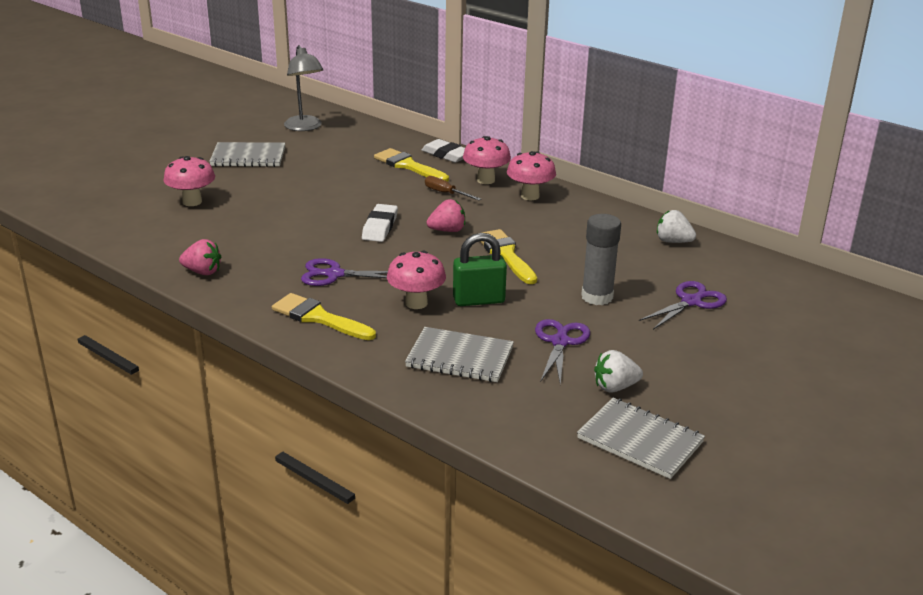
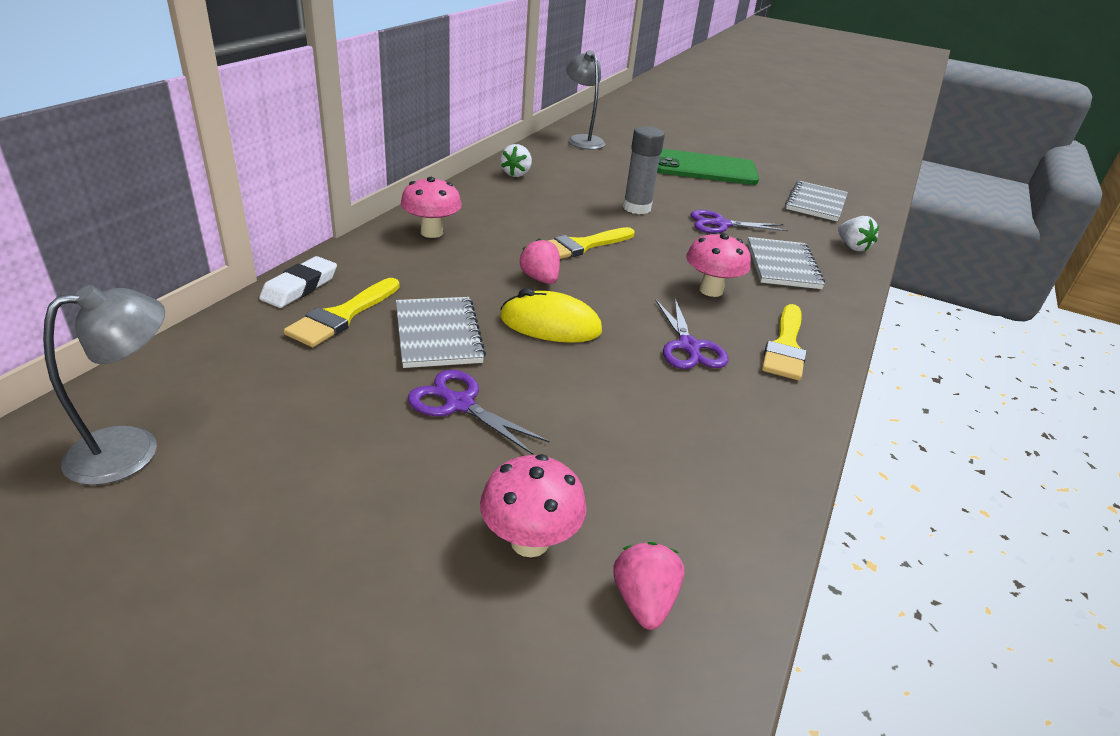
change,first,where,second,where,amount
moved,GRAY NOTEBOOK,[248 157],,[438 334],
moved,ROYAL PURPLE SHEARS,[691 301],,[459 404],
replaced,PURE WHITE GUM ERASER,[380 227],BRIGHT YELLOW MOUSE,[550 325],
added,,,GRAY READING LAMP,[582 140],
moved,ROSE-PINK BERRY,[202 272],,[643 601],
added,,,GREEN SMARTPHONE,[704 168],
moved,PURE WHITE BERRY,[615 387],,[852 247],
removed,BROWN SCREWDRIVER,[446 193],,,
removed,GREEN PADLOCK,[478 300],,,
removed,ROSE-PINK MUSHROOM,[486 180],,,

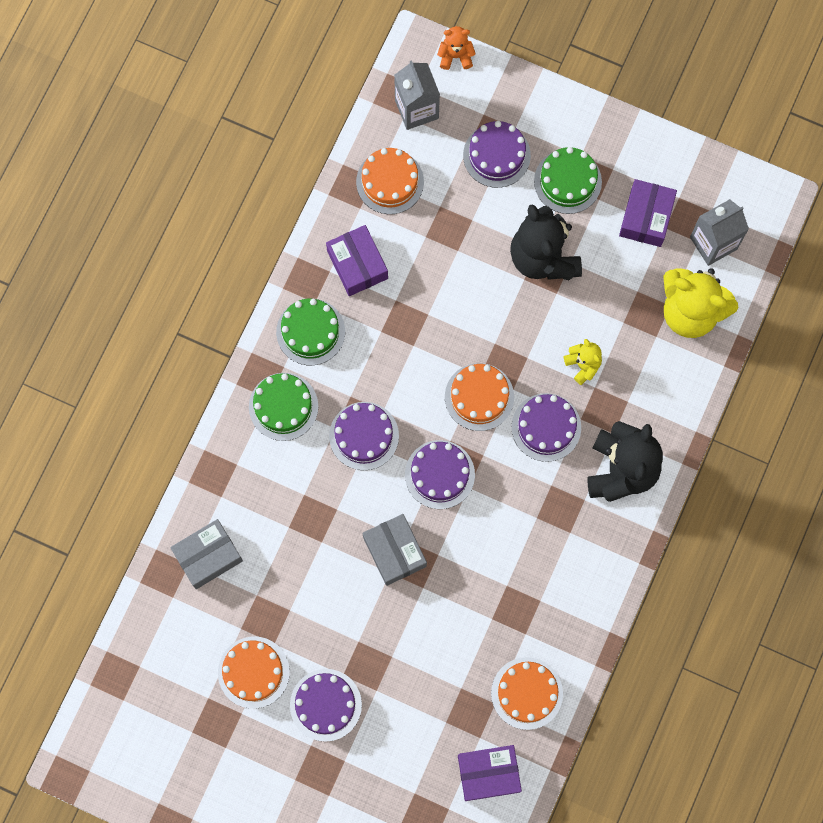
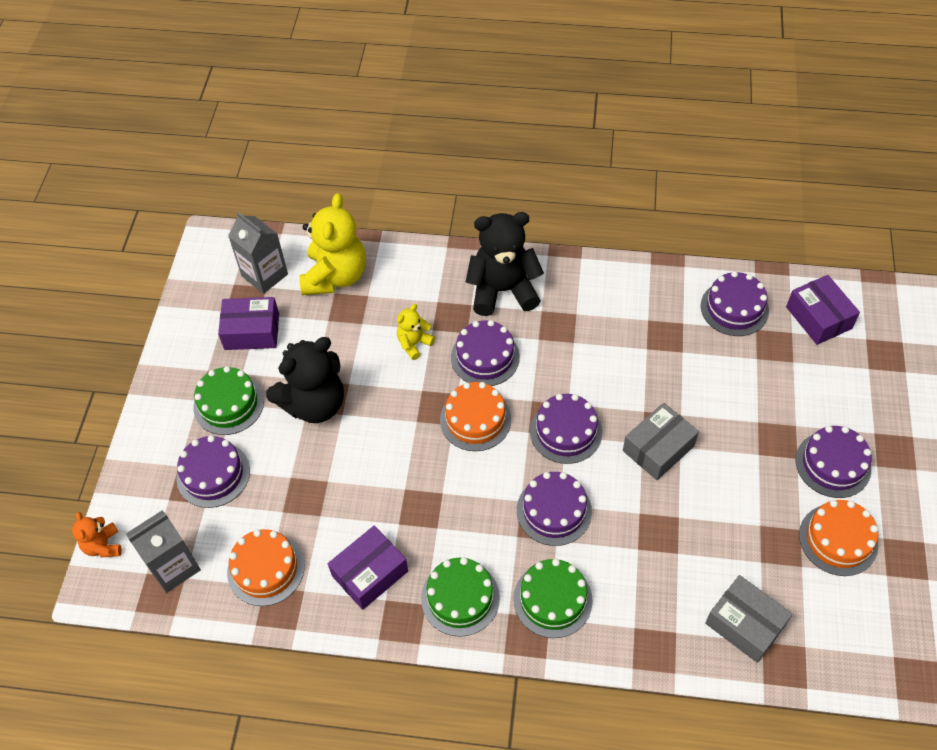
change,first,where,second,where,amount
recoloured,BRIGHT ORANGE LAYER CAKE,[527 693],ROYAL PURPLE LAYER CAKE,[734 308],

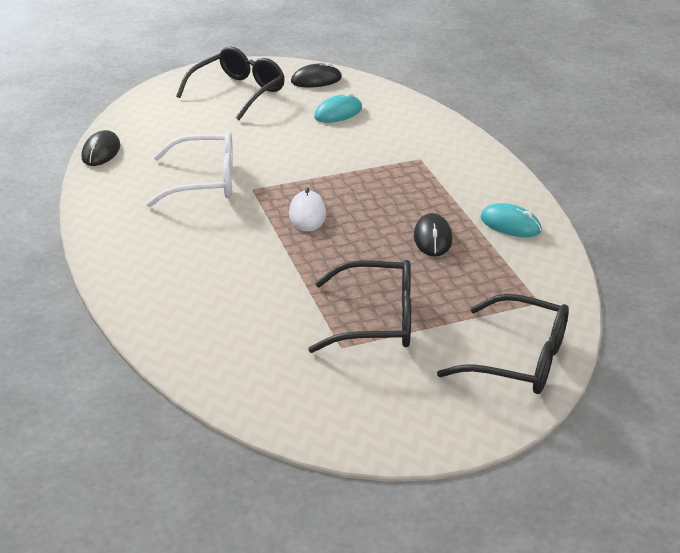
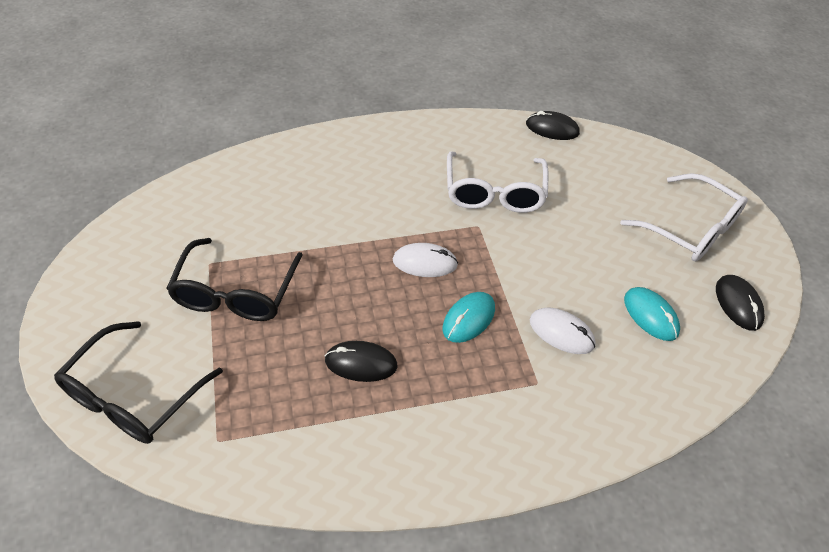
change,first,where,second,where,amount
moved,TURQUOISE MOUSE,[510 224],,[469 319],
added,,,PURE WHITE MOUSE,[561 332],
recoloured,EBONY SPECTACLES,[238 92],PURE WHITE SPECTACLES,[691 229],

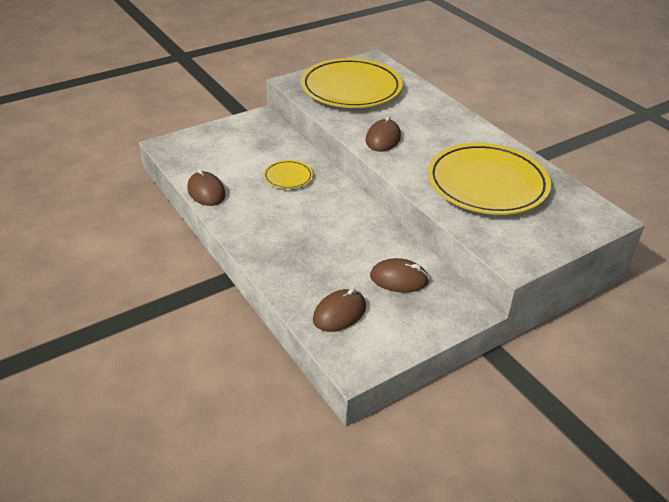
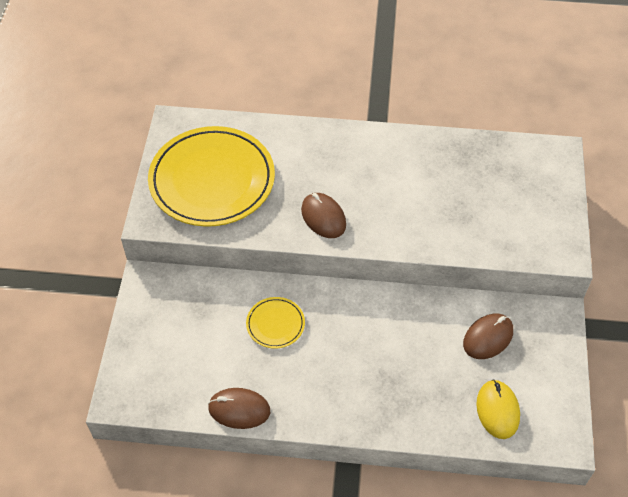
change,first,where,second,where,amount
recoloured,BROWN MOUSE,[339 313],BRIGHT YELLOW MOUSE,[497 410],
removed,BRIGHT YELLOW FLAT DISH,[487 184],,,

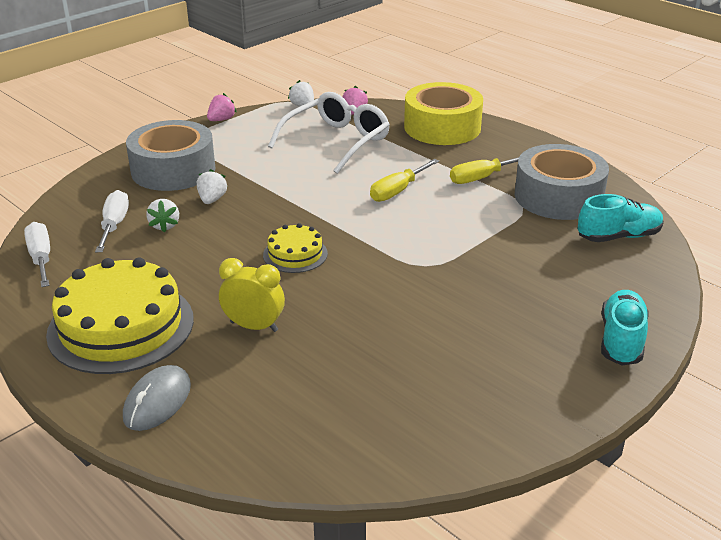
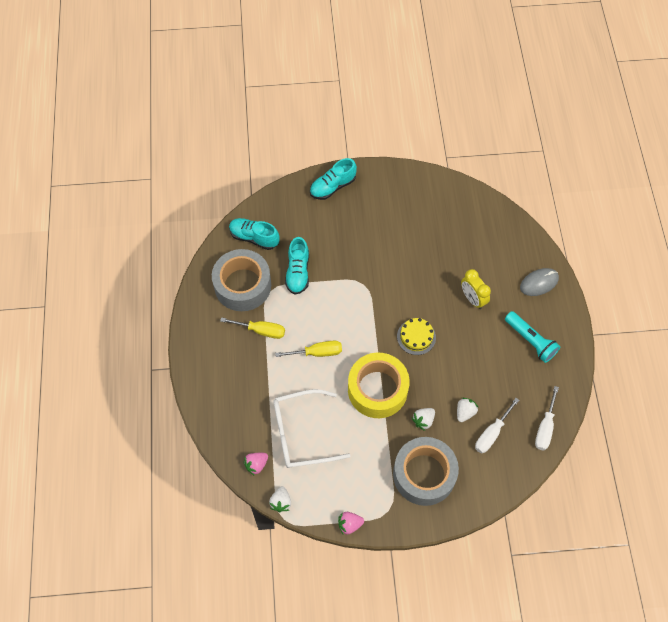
change,first,where,second,where,amount
added,,,TURQUOISE SHOE,[298 272],
moved,BRIGHT YELLOW STICKY TAPE,[442 127],,[377 389],
replaced,BRIGHT YELLOW LAYER CAKE,[121 326],TURQUOISE TORCH,[530 341],

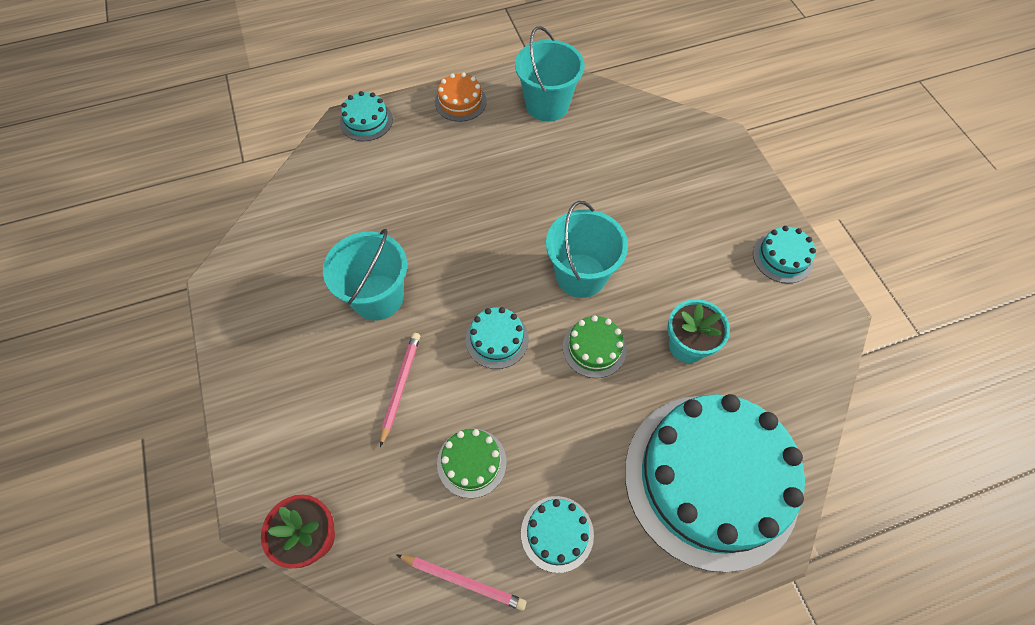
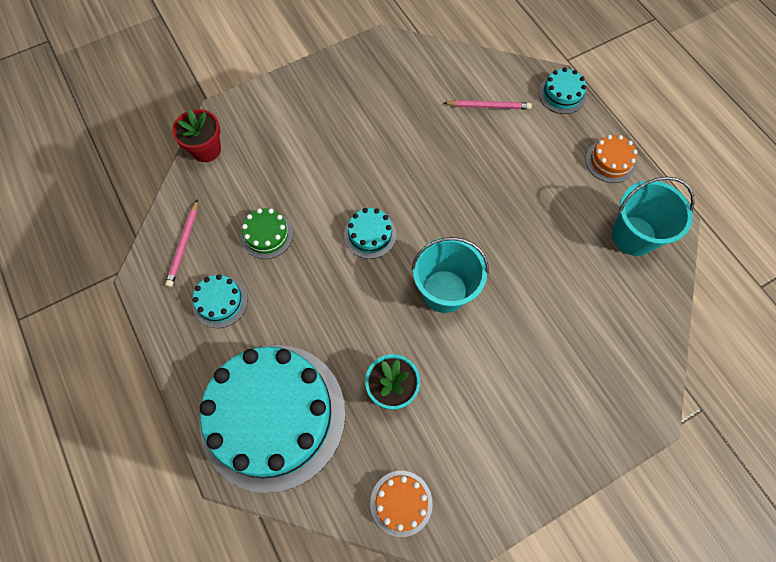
change,first,where,second,where,amount
added,,,BRIGHT ORANGE LAYER CAKE,[401 503],
moved,ROSE-PINK LEAD PENCIL,[400 386],,[488 106],
removed,TURQUOISE PAIL,[378 297],,,
removed,GREEN LAYER CAKE,[594 348],,,
removed,TURQUOISE LAYER CAKE,[782 257],,,

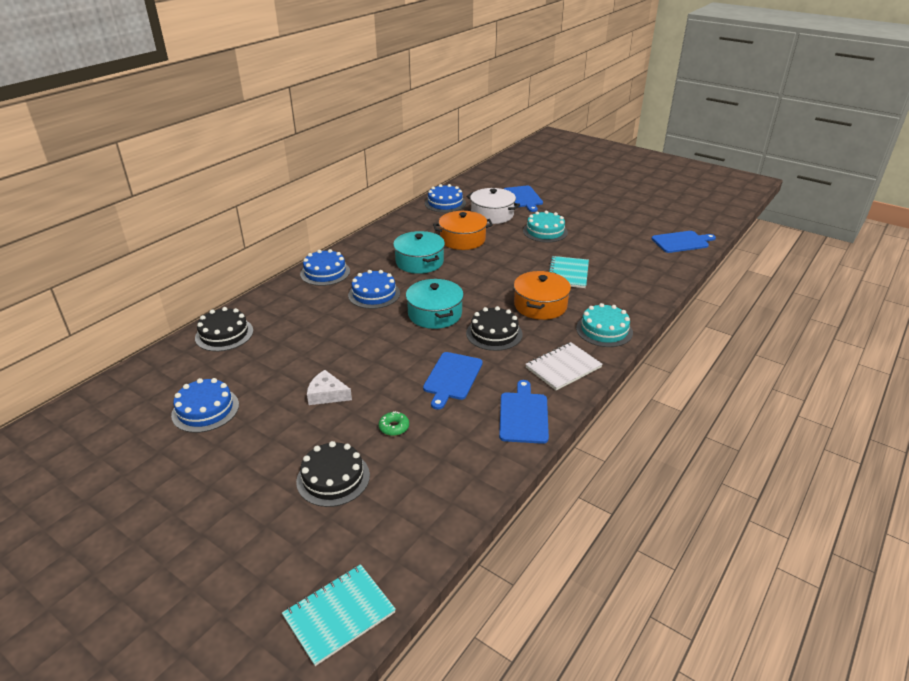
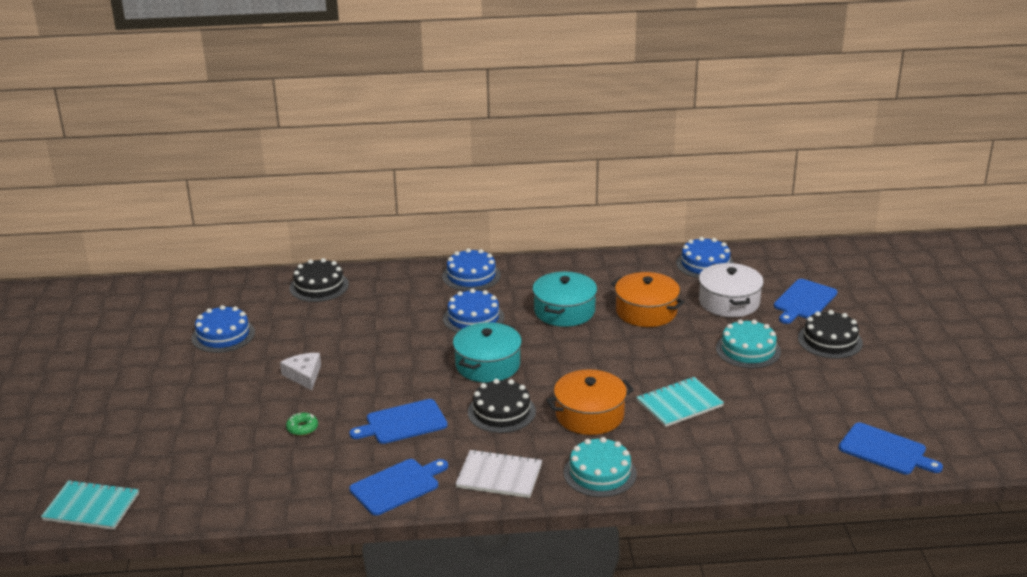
change,first,where,second,where,amount
moved,EBONY LAYER CAKE,[333 478],,[830 340],

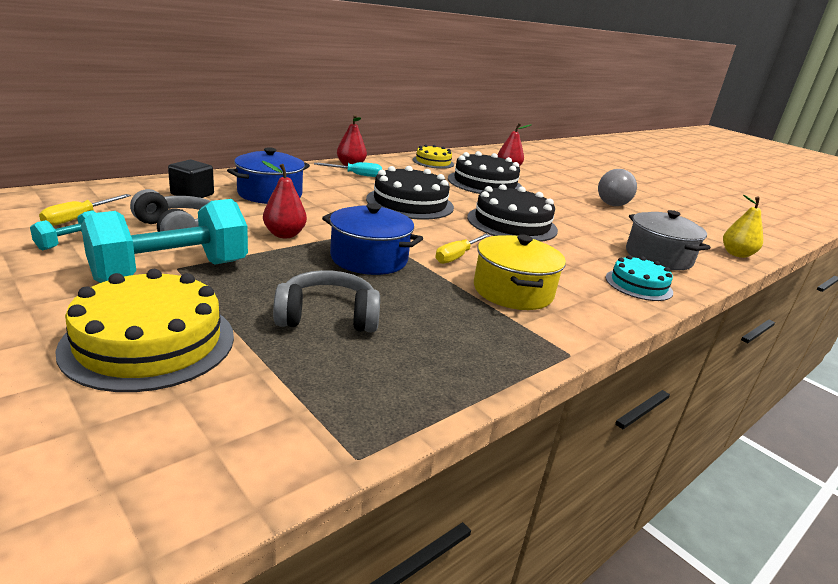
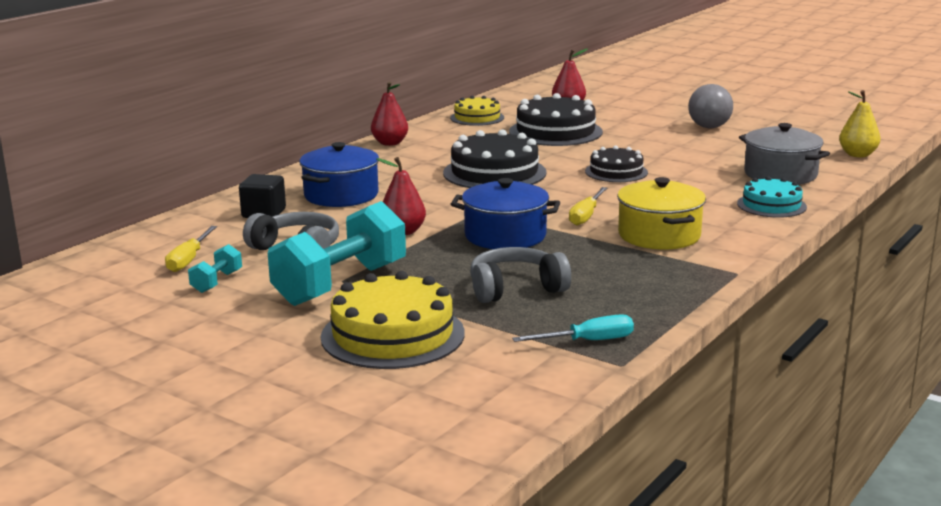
change,first,where,second,where,amount
moved,TURQUOISE SCREWDRIVER,[356 175],,[588 341],
resized,EBONY LAYER CAKE,[512 223],,[616 172],x0.60

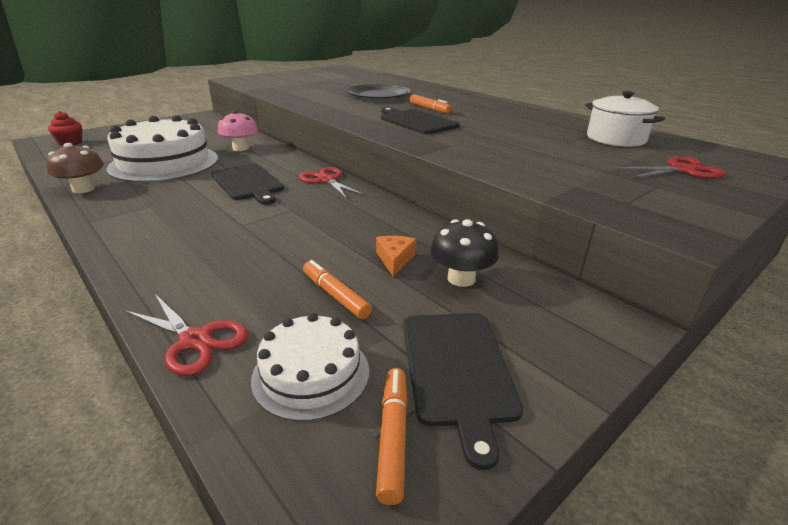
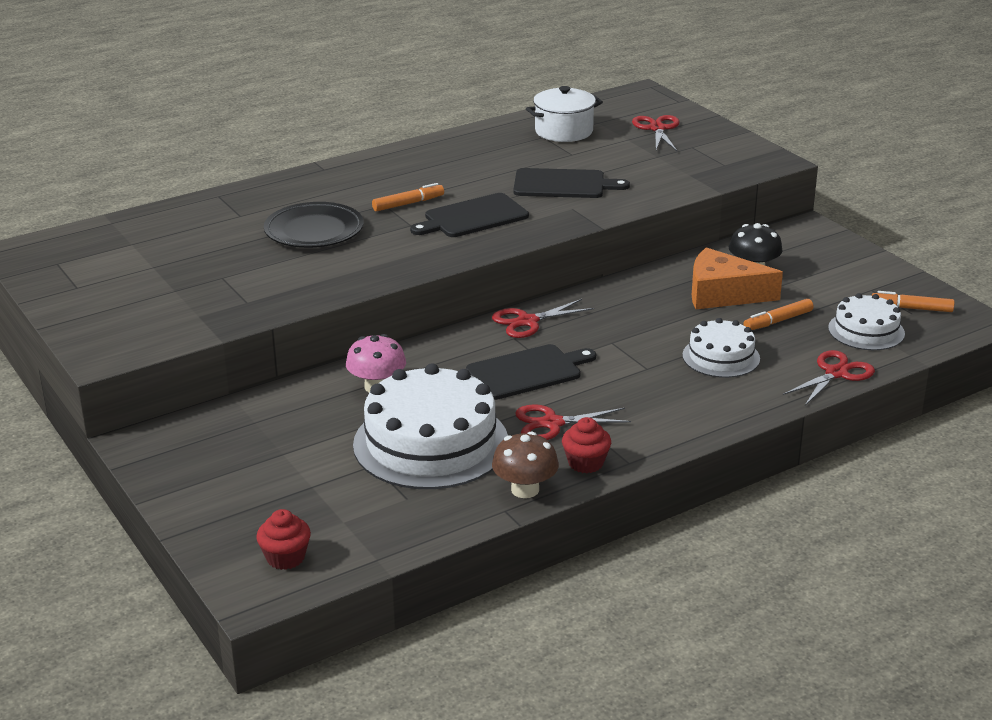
change,first,where,second,where,amount
moved,EBONY BREAD BOARD,[457 369],,[563 184],
added,,,SCARLET SHEARS,[552 423],
added,,,SCARLET FAIRY CAKE,[585 463],
added,,,PURE WHITE LAYER CAKE,[721 357],
resized,BRIGHT ORANGE CHEESE WEDGE,[395 259],,[723 294],x2.03

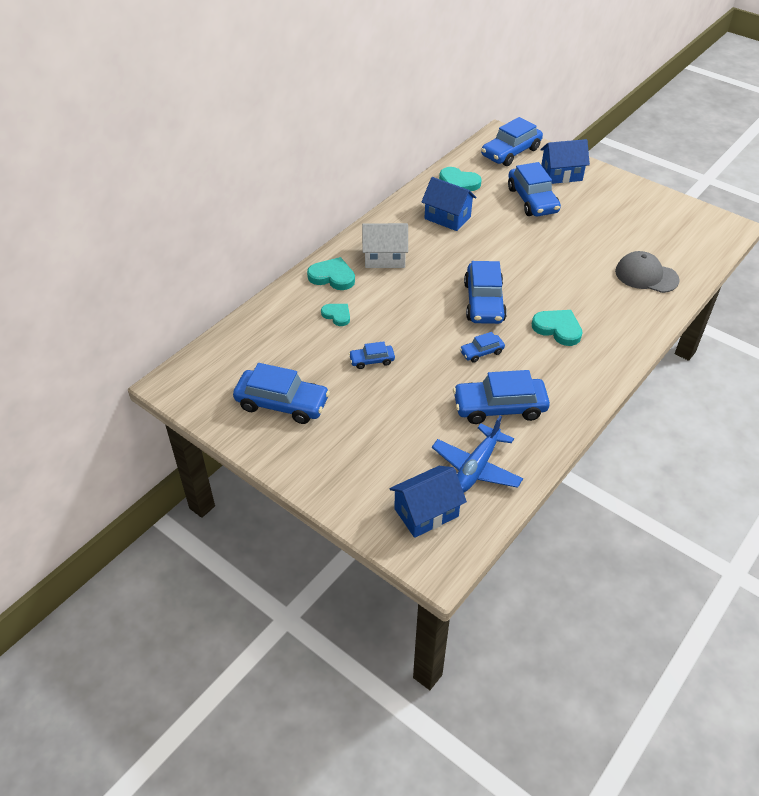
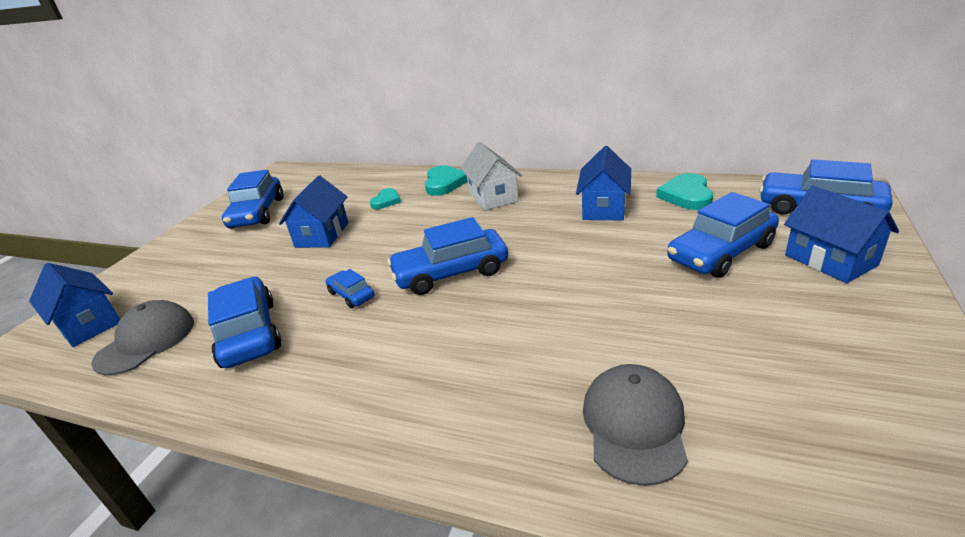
change,first,where,second,where,amount
replaced,BLUE TOY PLANE,[476 467],GRAY CAP,[146 341],
replaced,BLUE AUTOMOBILE,[372 360],BLUE TOY HOUSE,[322 235],
removed,TURQUOISE HEART,[558 329],,,

